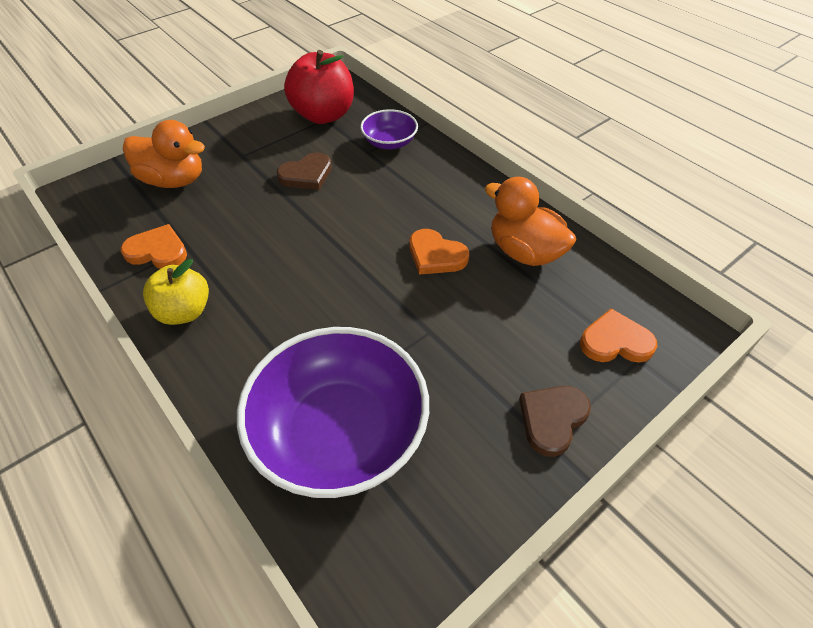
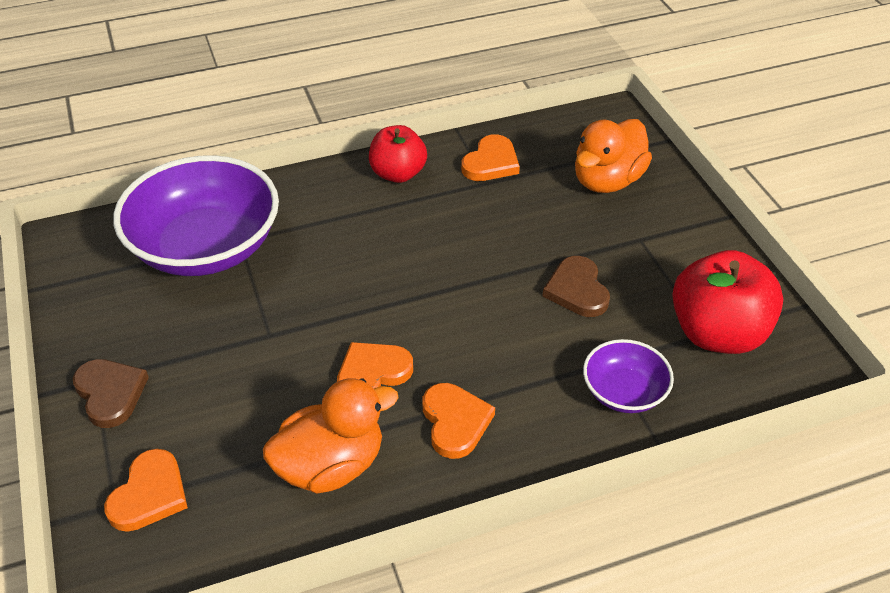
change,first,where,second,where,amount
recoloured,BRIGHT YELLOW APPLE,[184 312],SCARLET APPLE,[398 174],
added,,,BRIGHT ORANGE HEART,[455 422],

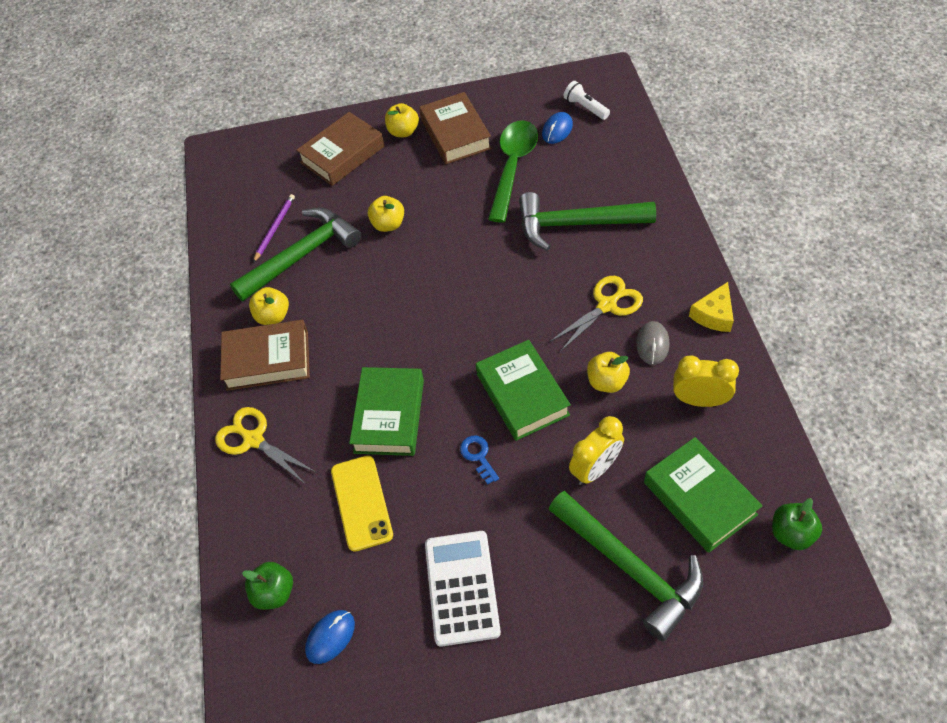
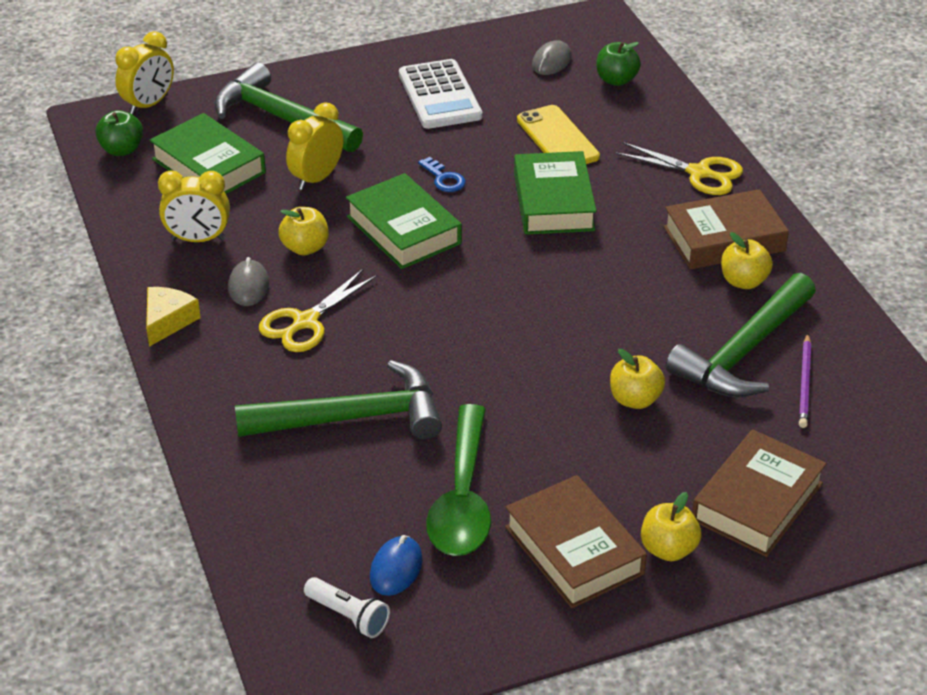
change,first,where,second,where,amount
added,,,BRIGHT YELLOW CLOCK,[149 104],
recoloured,BLUE MOUSE,[330 637],GRAY MOUSE,[551 61],

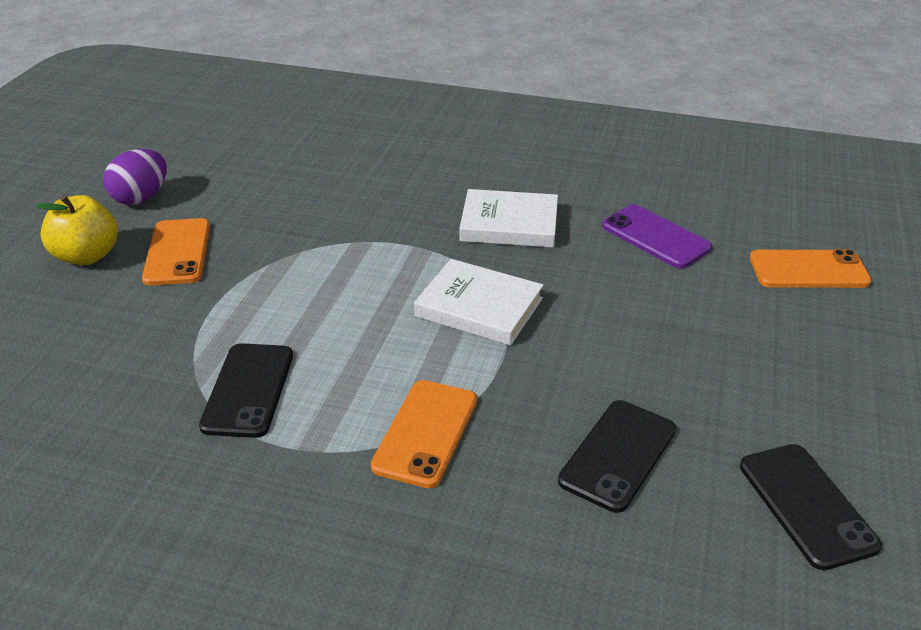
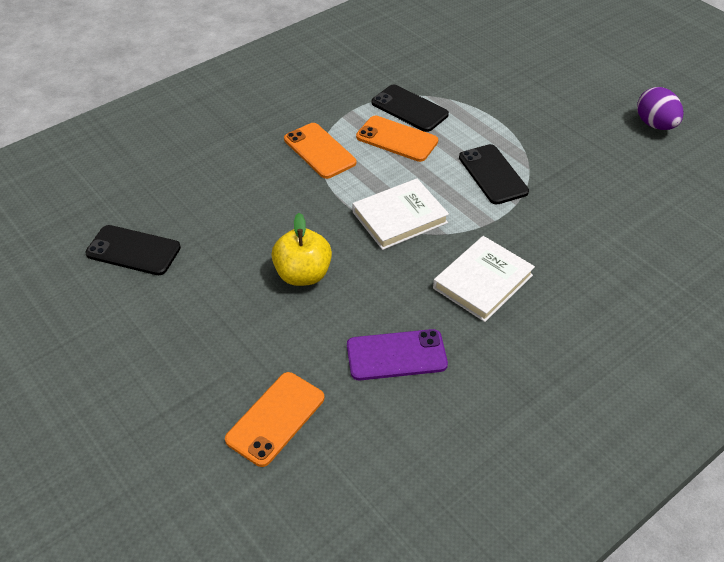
change,first,where,second,where,amount
moved,BRIGHT YELLOW APPLE,[87 256],,[303 274],
moved,BRIGHT ORANGE SMARTPHONE,[177 252],,[397 139],
moved,EBONY SMARTPHONE,[617 455],,[493 174],

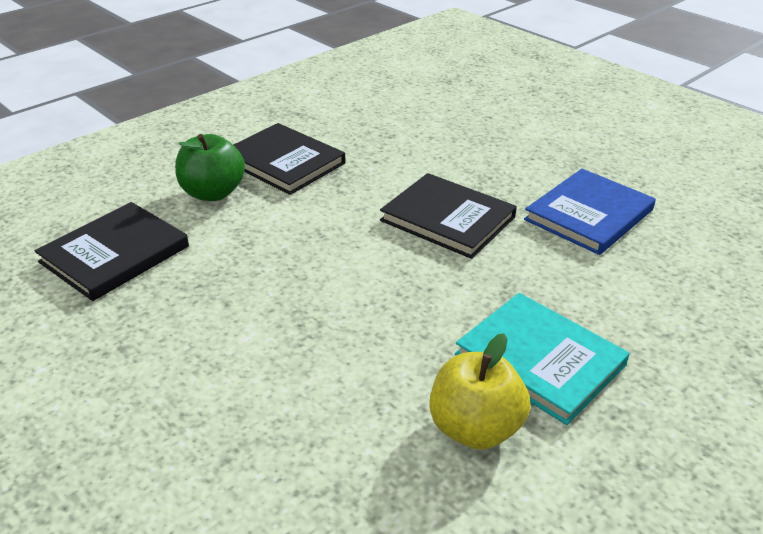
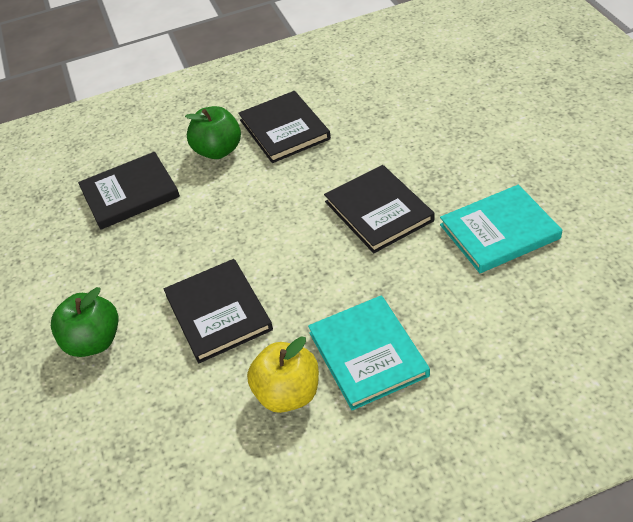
change,first,where,second,where,amount
added,,,GREEN APPLE,[94 341],
added,,,EBONY HARDBACK,[218 312],
recoloured,BLUE HARDBACK,[589 215],TURQUOISE HARDBACK,[499 231],

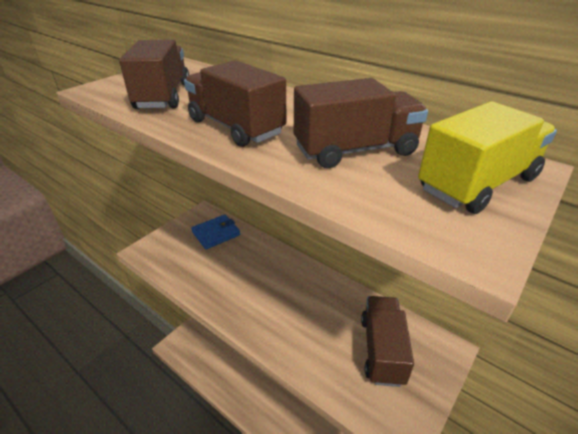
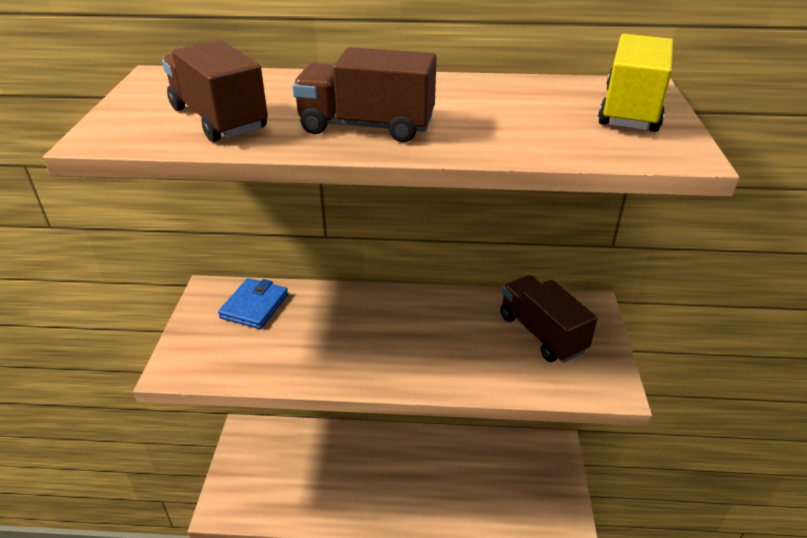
change,first,where,second,where,amount
removed,BROWN LORRY,[355 150],,,

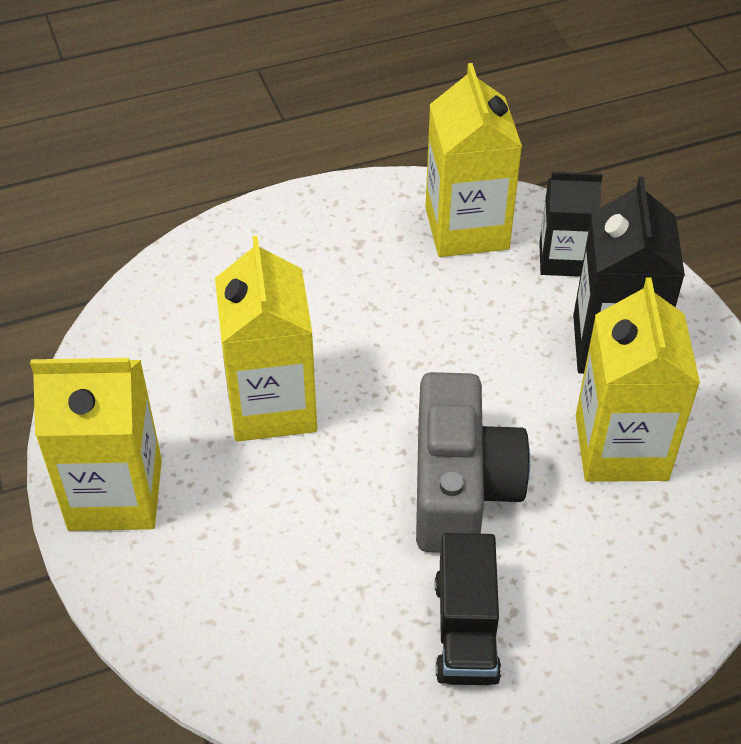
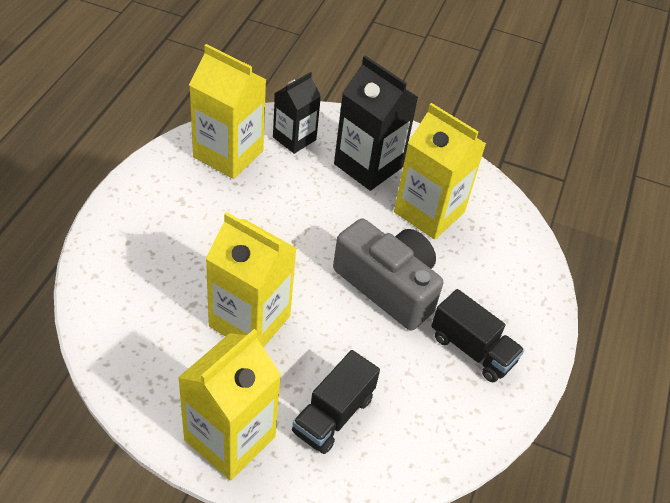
change,first,where,second,where,amount
added,,,EBONY LORRY,[333 415],

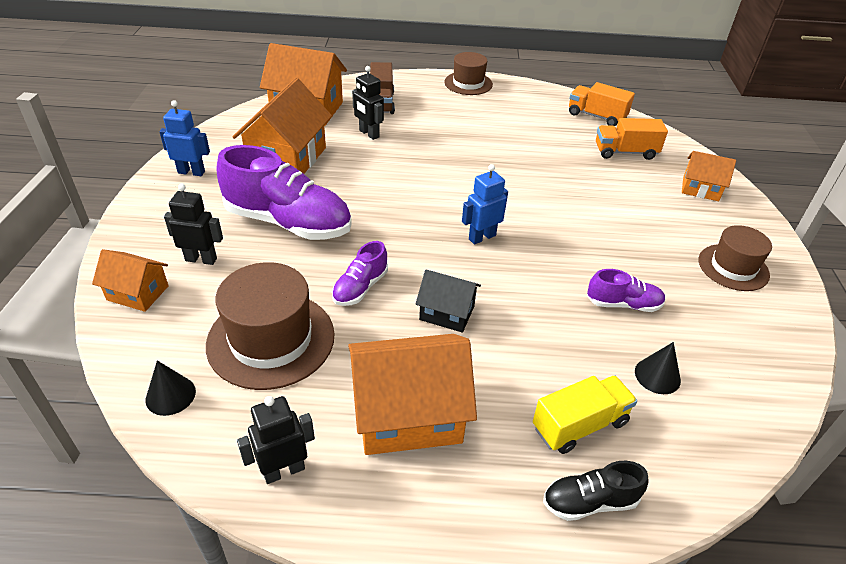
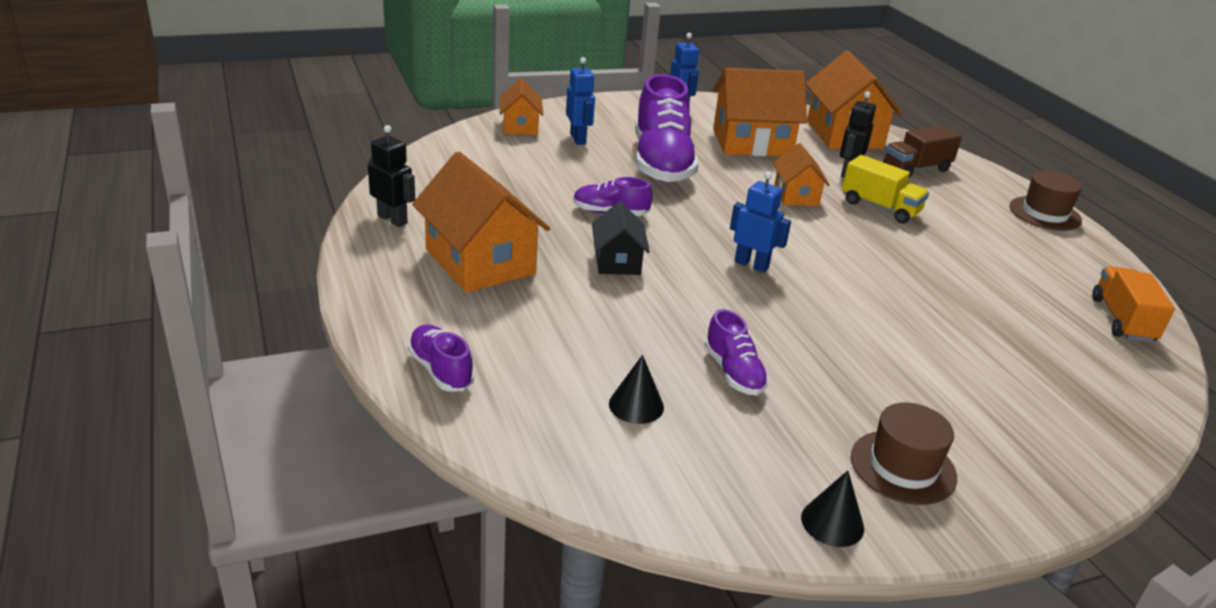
change,first,where,second,where,amount
recoloured,EBONY SHOE,[589 502],ROYAL PURPLE SHOE,[440 370],
recoloured,EBONY ROBOT,[201 259],BLUE ROBOT,[578 139],
moved,BRIGHT ORANGE TOY HOUSE,[700 189],,[796 195],
moved,EBONY CONE SHAPE,[170 395],,[832 522],
moved,BRIGHT YELLOW LORRY,[579 425],,[880 207],
removed,BROWN HAT,[271 339],,,
removed,BRIGHT ORANGE LORRY,[625 152],,,

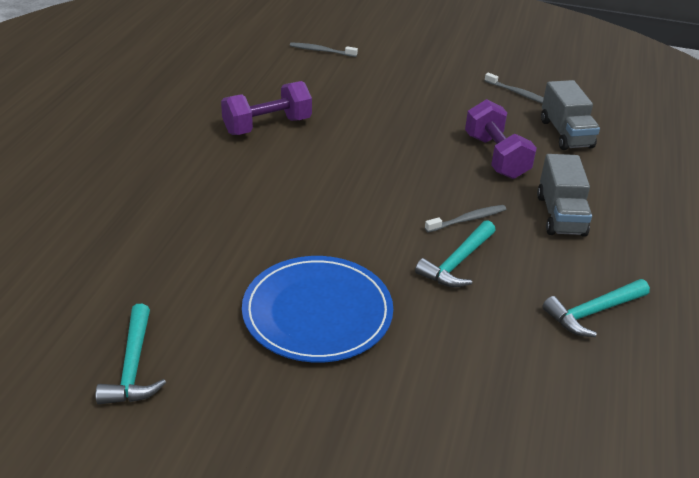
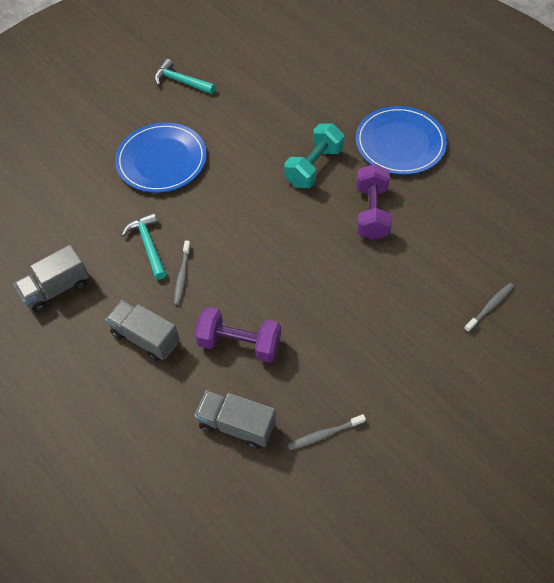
change,first,where,second,where,amount
replaced,TURQUOISE CLAW HAMMER,[593 312],GRAY LORRY,[57 289],
added,,,TURQUOISE DUMBBELL,[314 167],
added,,,BLUE FLAT DISH,[400 143],

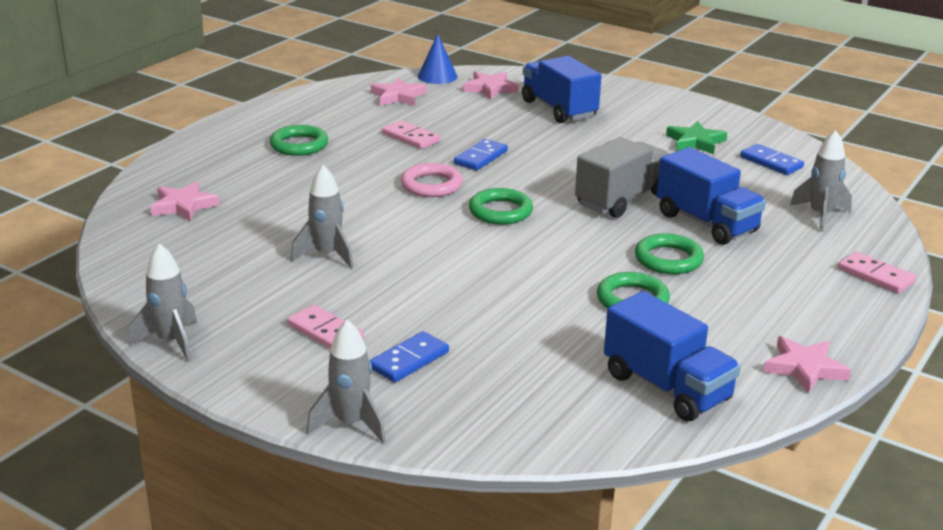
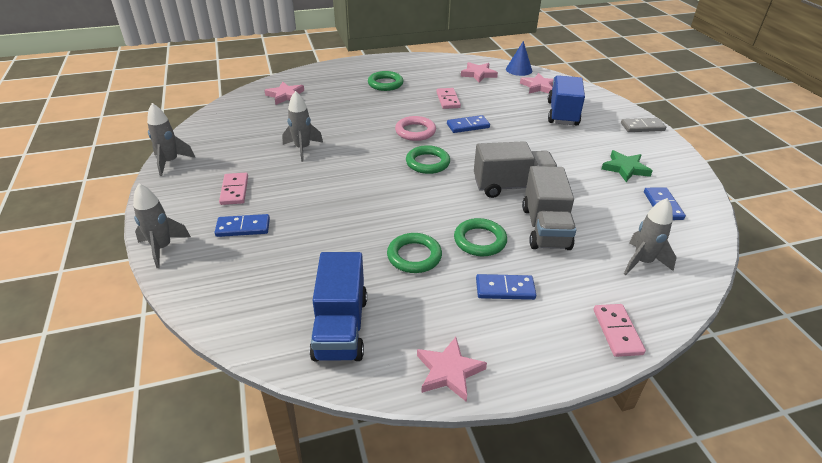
change,first,where,second,where,amount
added,,,BLUE DOMINO,[505 289],
recoloured,BLUE LORRY,[706 223],GRAY LORRY,[545 228],
added,,,GRAY DOMINO,[642 127],

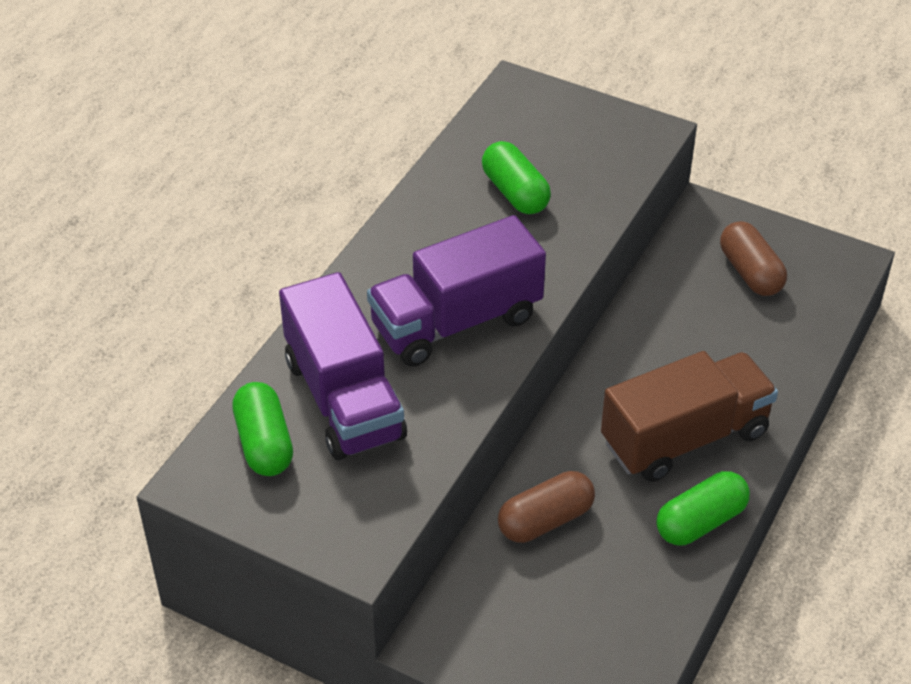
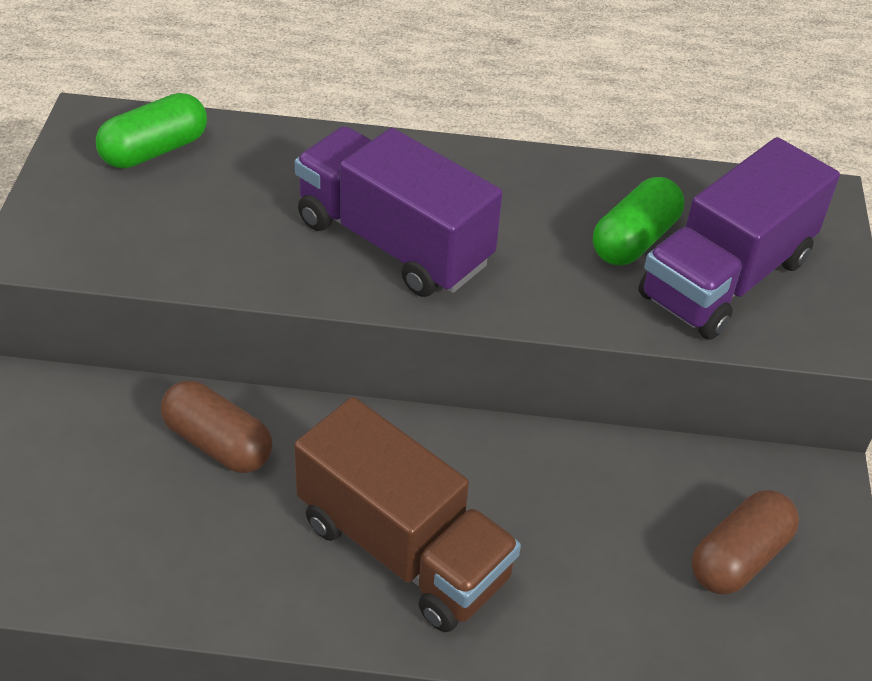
change,first,where,second,where,amount
moved,ROYAL PURPLE LORRY,[344 399],,[725 278],
removed,GREEN CAPSULE,[700 522],,,

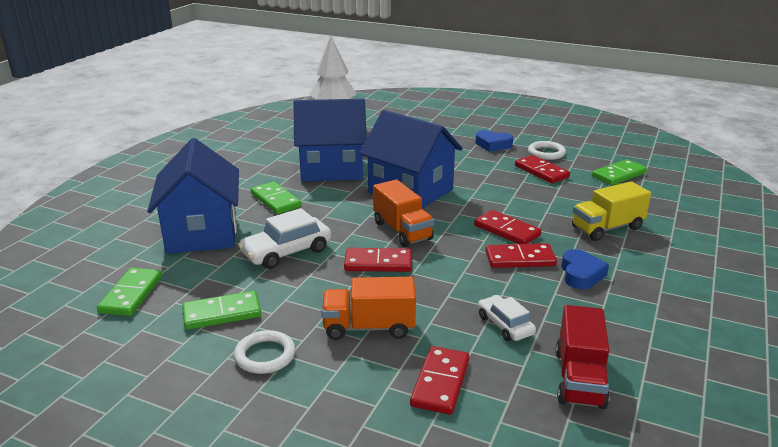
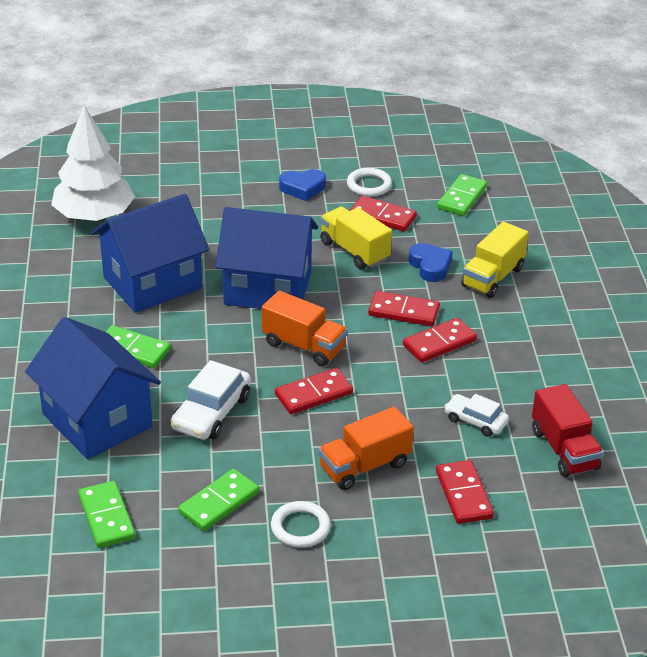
change,first,where,second,where,amount
added,,,BRIGHT YELLOW LORRY,[354 251],
moved,BLUE HEART,[581 274],,[430 266],

